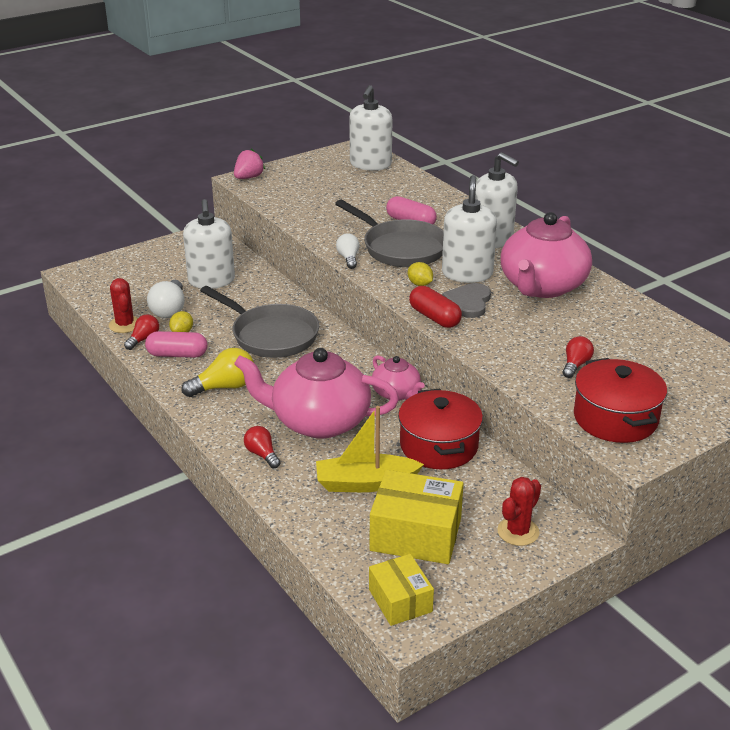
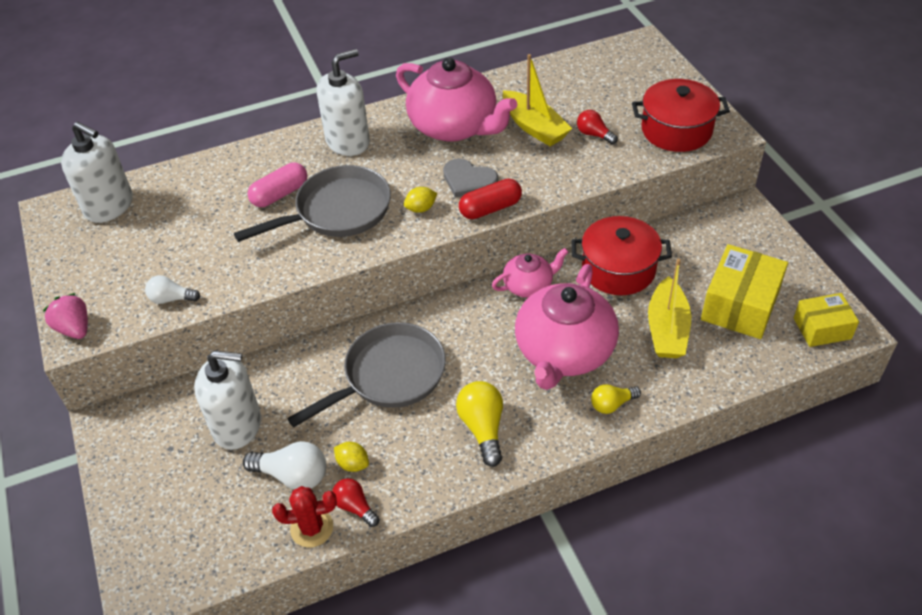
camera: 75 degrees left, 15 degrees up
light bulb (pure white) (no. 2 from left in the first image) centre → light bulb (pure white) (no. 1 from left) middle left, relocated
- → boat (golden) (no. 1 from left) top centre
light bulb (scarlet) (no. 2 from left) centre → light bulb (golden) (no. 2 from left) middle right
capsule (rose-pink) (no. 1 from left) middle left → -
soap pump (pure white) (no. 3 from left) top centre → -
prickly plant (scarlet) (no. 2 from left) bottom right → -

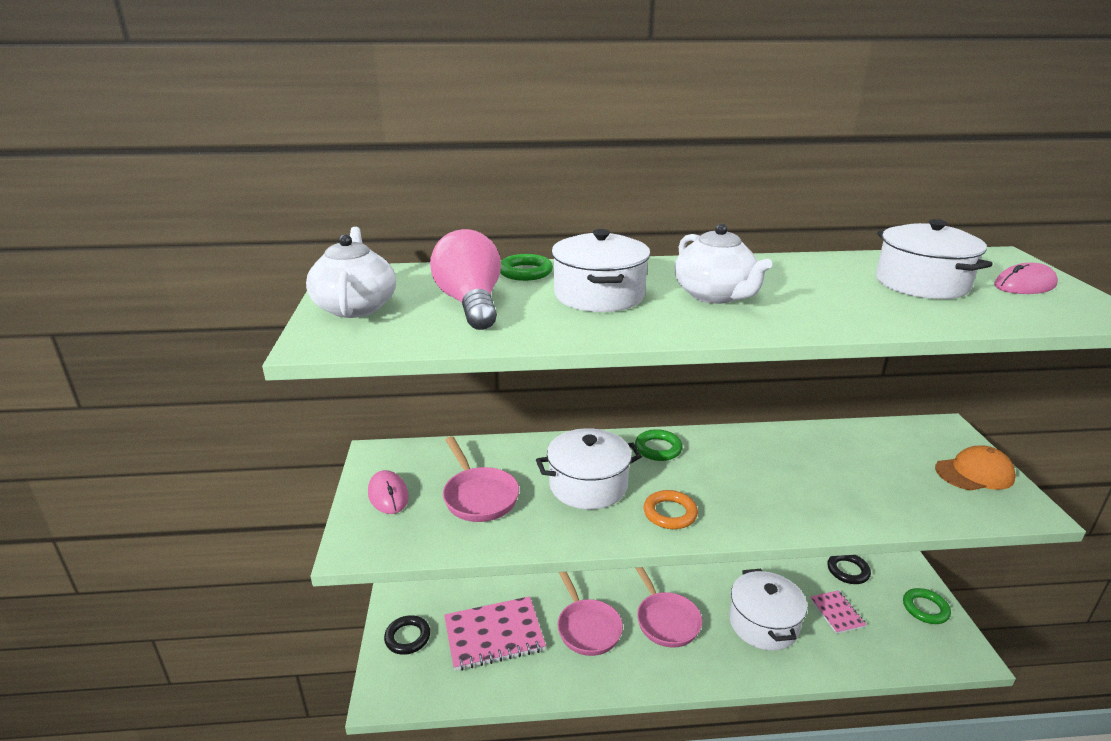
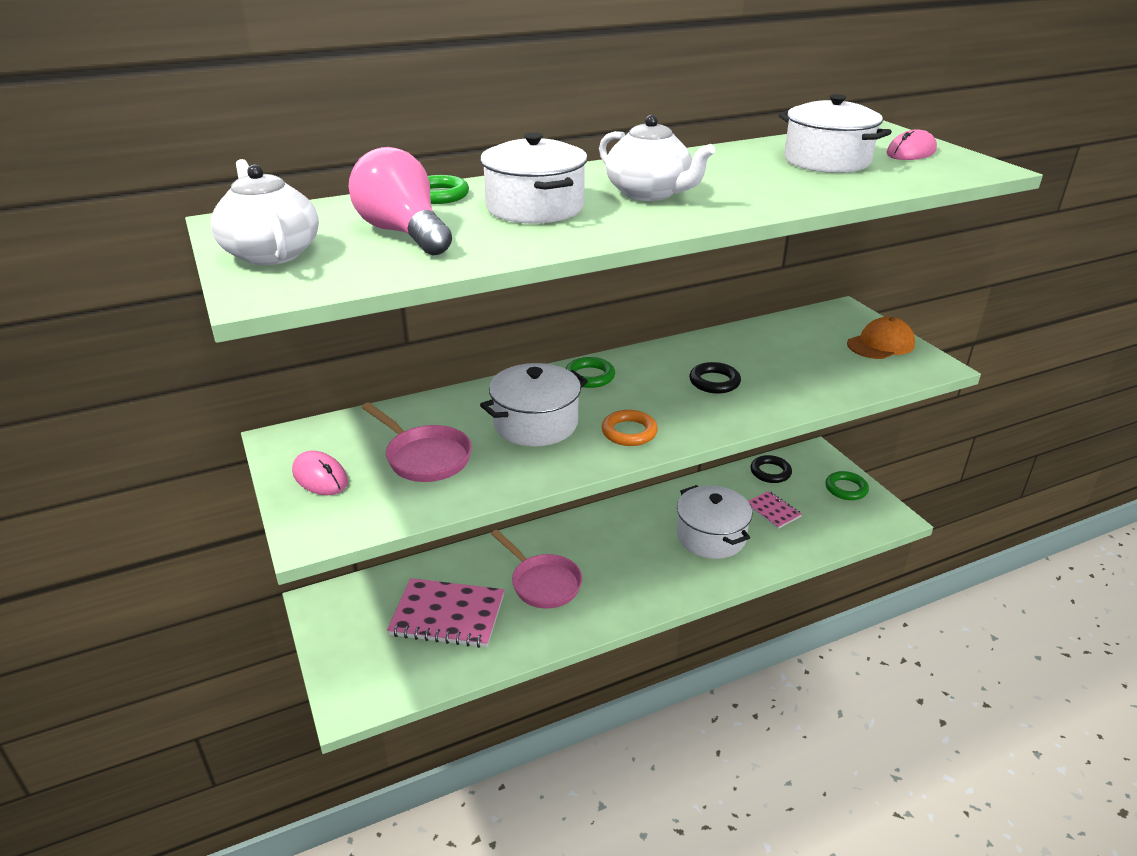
camera: 20 degrees left, 5 degrees up
exercise book (rose-pink) (no. 1 from left) bottom centre, 45 degrees clockwise
hoop (ebony) (no. 1 from left) bottom centre → hoop (ebony) (no. 1 from left) centre, relocated
skillet (rose-pink) (no. 3 from left) bottom centre → -

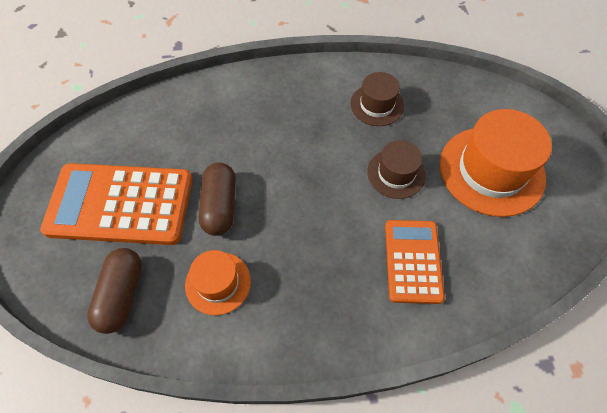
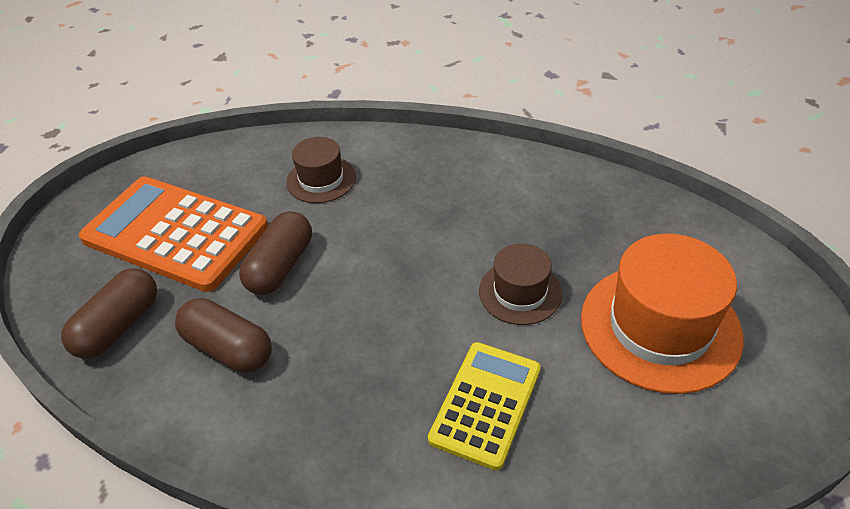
camera: 25 degrees right, 15 degrees down
top hat (bright orange) (no. 1 from left) bottom centre → capsule (dark brown) (no. 2 from left) middle left
top hat (dark brown) (no. 1 from left) top centre → top hat (dark brown) (no. 1 from left) centre, relocated
calculator (bright orange) (no. 2 from left) middle right → calculator (golden) bottom centre

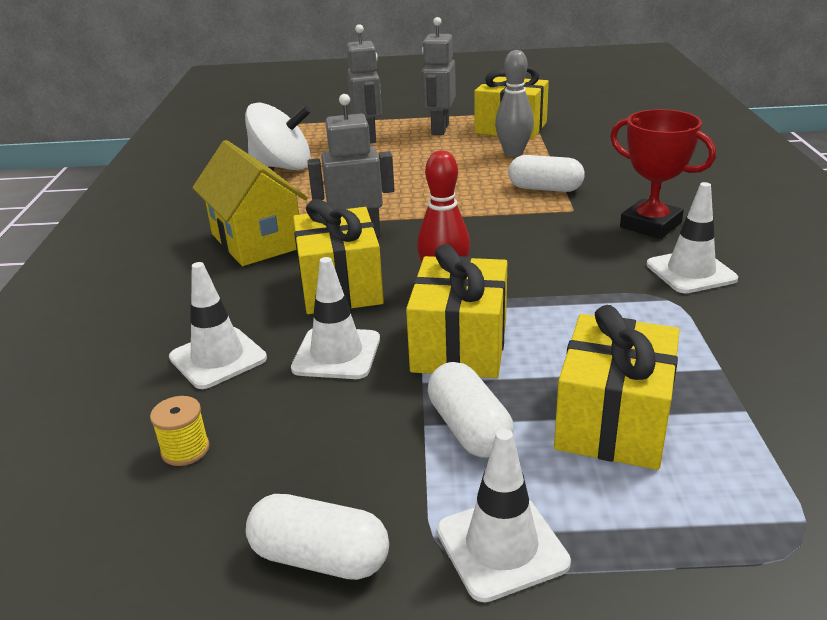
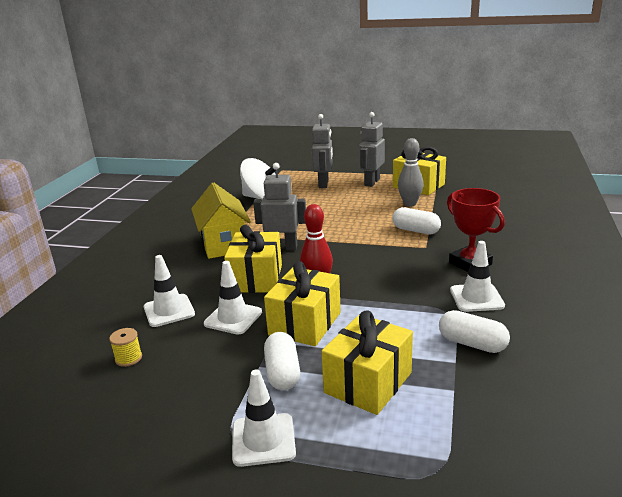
camera: 15 degrees right, 5 degrees down
capsule (pure white) (no. 1 from left in the first image) bottom centre → capsule (pure white) (no. 3 from left) middle right, relocated

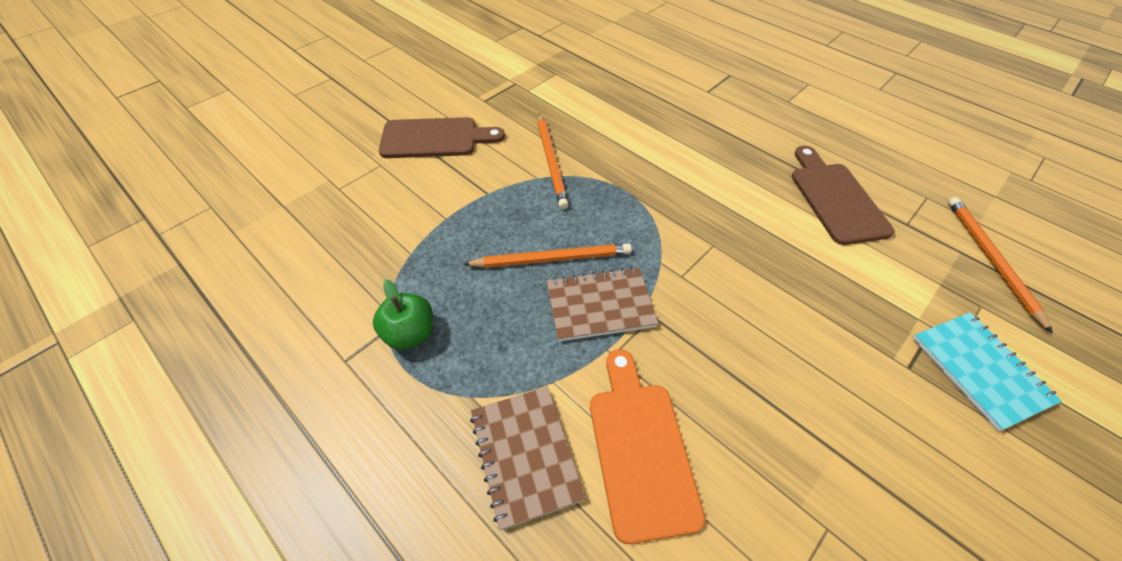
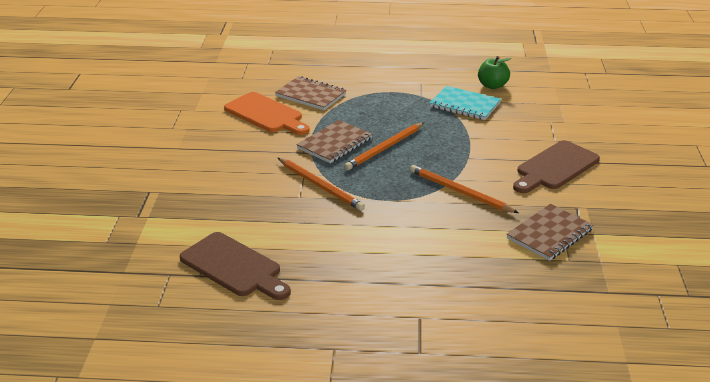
camera: 140 degrees right, 20 degrees down
pencil (bright orange) (no. 3 from left in the first image) middle right → pencil (bright orange) (no. 1 from left) centre, relocated
exercise book (turquoise) middle right → exercise book (turquoise) top centre, relocated
apple fruit (green) centre → apple fruit (green) top right, relocated
- → exercise book (dark brown) (no. 3 from left) middle right

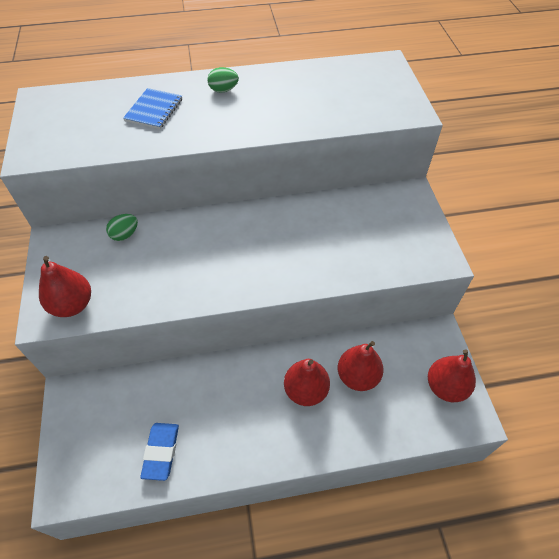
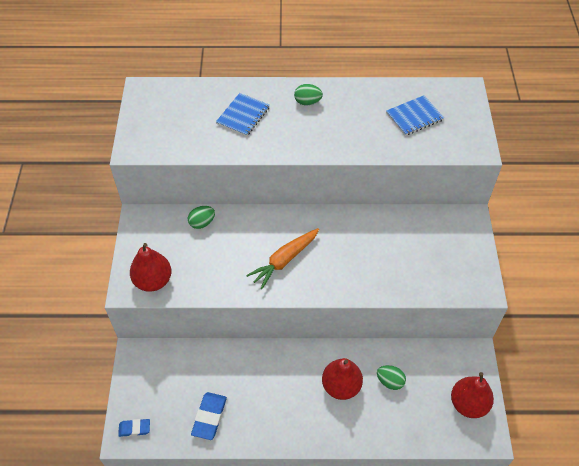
camera: 10 degrees right, 0 degrees up
- → eraser (blue) (no. 1 from left) bottom left
- → toy carrot (bright orange) centre
pear fruit (scarlet) (no. 3 from left) centre → egg (green) (no. 3 from left) bottom right
- → exercise book (blue) (no. 2 from left) top right

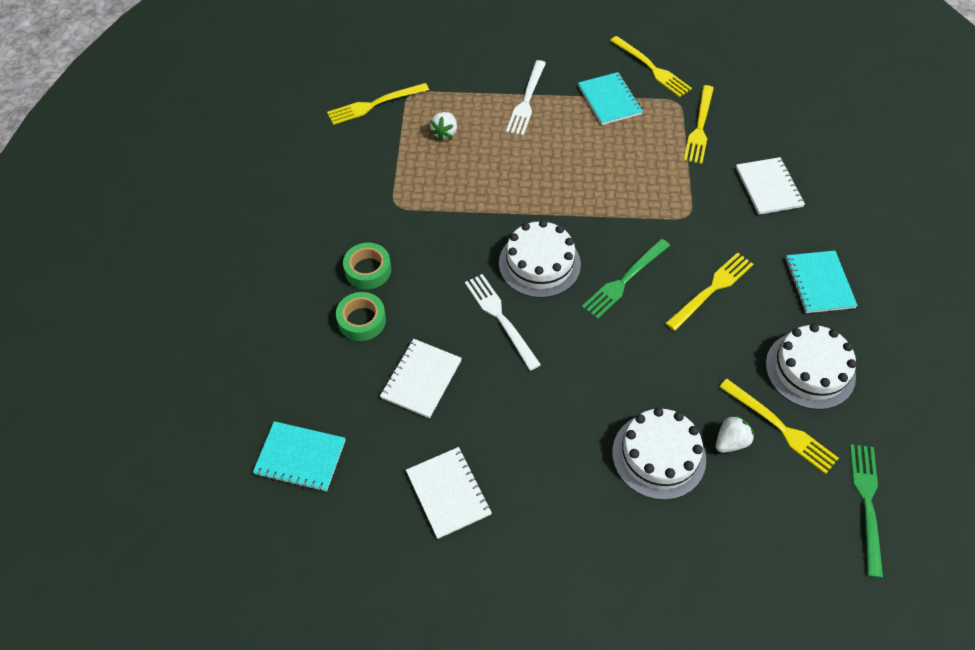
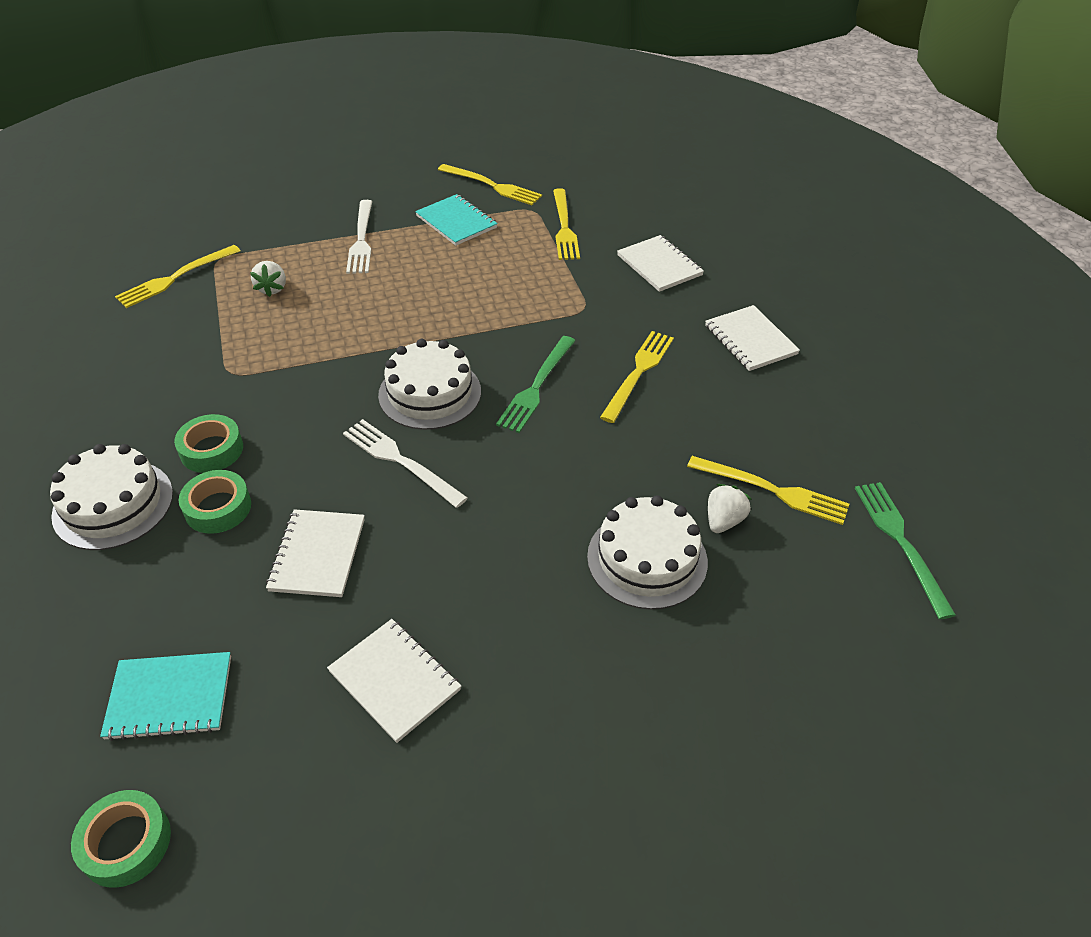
camera: 20 degrees left, 10 degrees down
layer cake (pure white) (no. 3 from left in the first image) middle right → layer cake (pure white) (no. 1 from left) middle left, relocated
- → roll of tape (green) (no. 1 from left) bottom left
exercise book (turquoise) (no. 3 from left) middle right → exercise book (pure white) (no. 4 from left) middle right

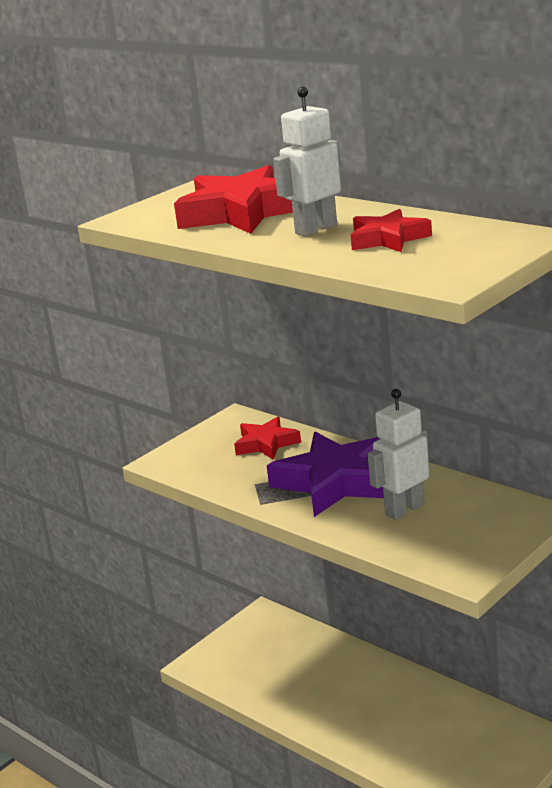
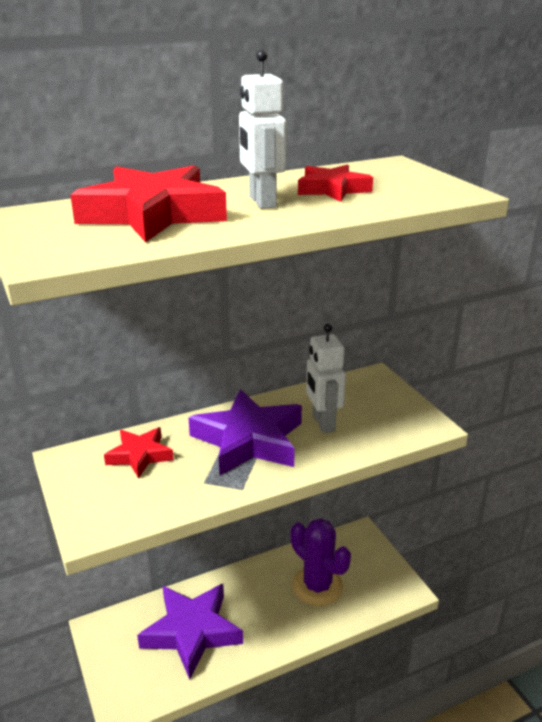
camera: 70 degrees left, 5 degrees up
- → star (purple) (no. 1 from left) bottom centre
- → prickly plant (purple) bottom centre

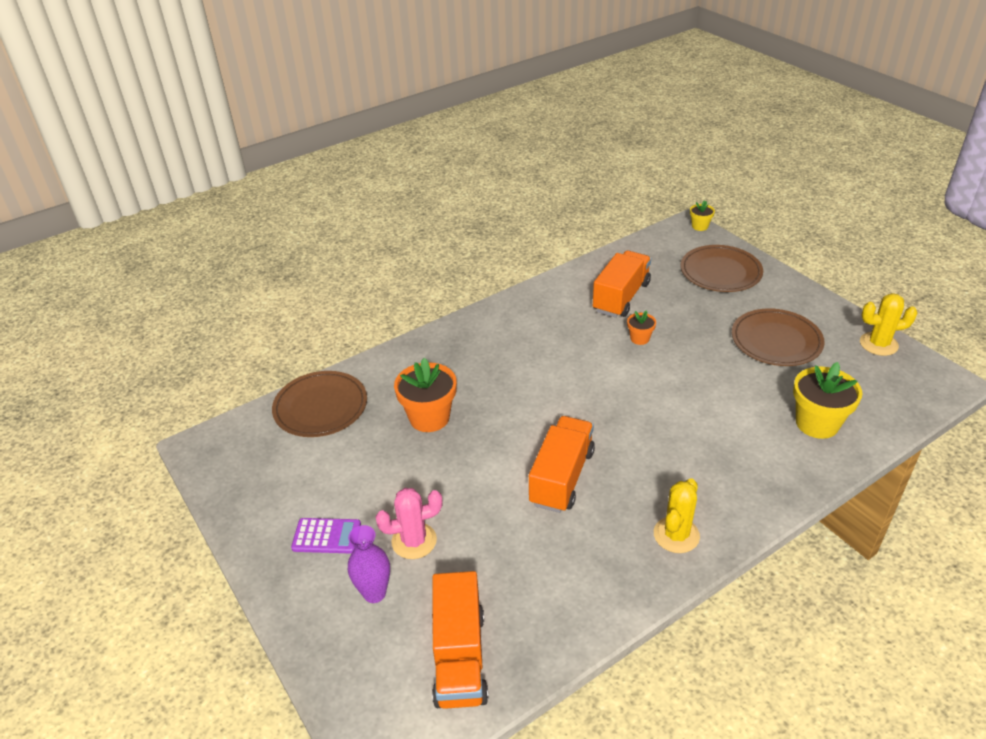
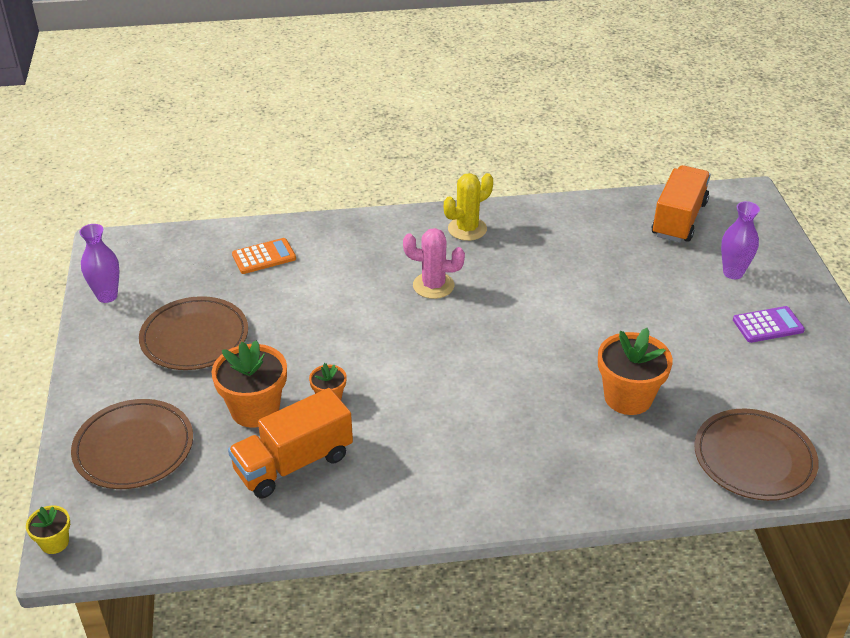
camera: 155 degrees left, 0 degrees up
prickly plant (golden) (no. 2 from left) middle right → tall vase (purple) (no. 1 from left) middle left
- → plant pot (bright orange) (no. 1 from left) middle left
plant pot (golden) (no. 2 from left) middle right → calculator (bright orange) middle left
prickly plant (rose-pink) bottom centre → prickly plant (rose-pink) centre, relocated
calculator (purple) bottom left → calculator (purple) middle right, 135 degrees clockwise
toy truck (bright orange) (no. 2 from left) centre → -

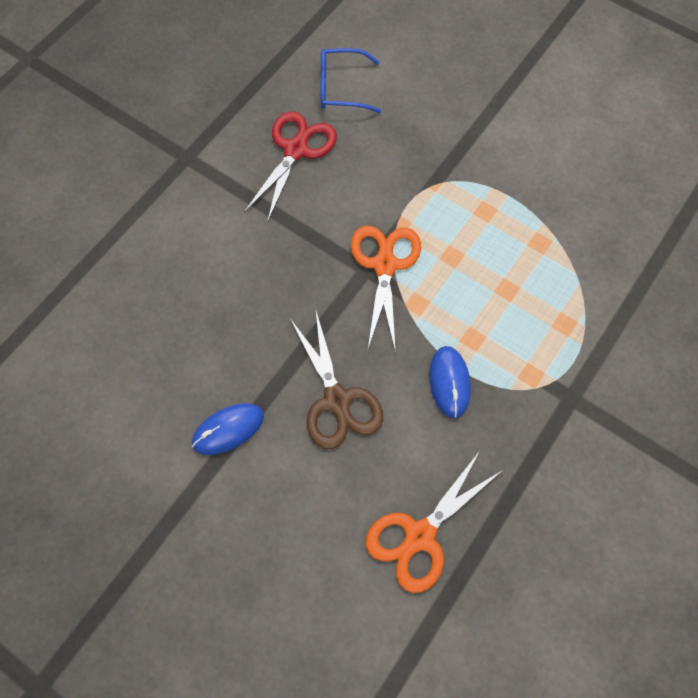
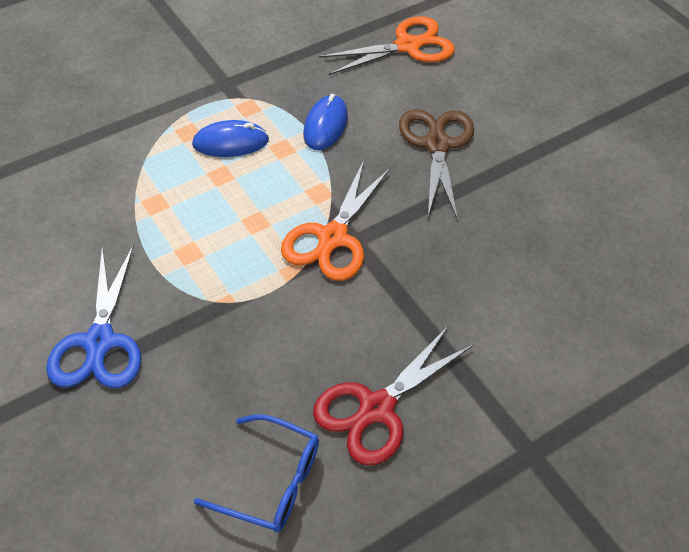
camera: 160 degrees left, 15 degrees down
- → shears (blue) middle left
mouse (blue) (no. 1 from left) middle left → mouse (blue) (no. 1 from left) top centre, relocated

